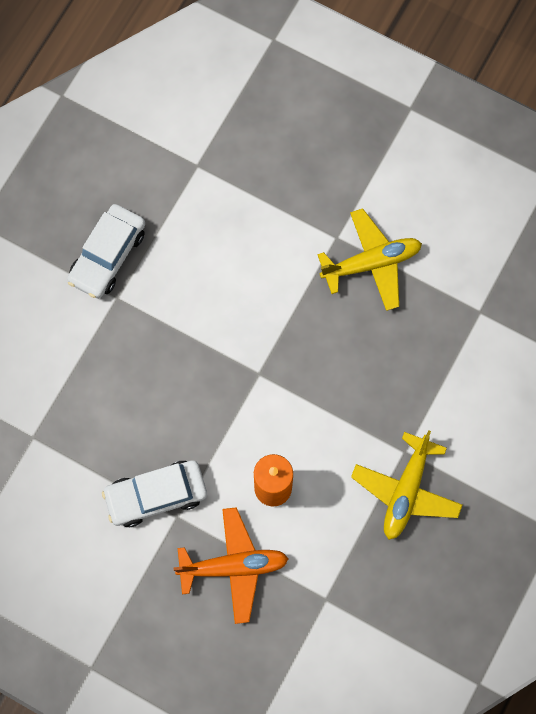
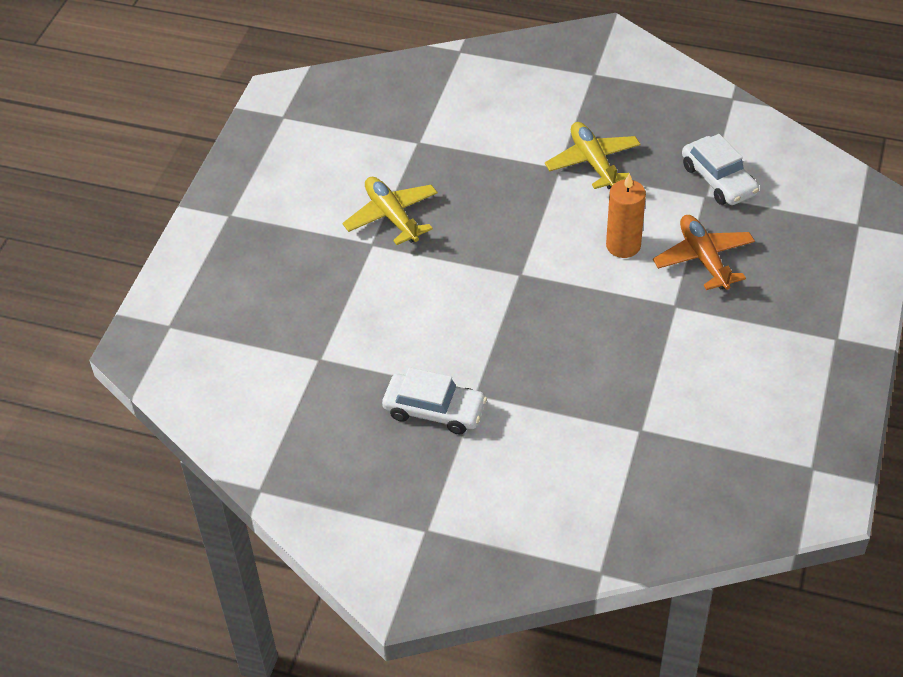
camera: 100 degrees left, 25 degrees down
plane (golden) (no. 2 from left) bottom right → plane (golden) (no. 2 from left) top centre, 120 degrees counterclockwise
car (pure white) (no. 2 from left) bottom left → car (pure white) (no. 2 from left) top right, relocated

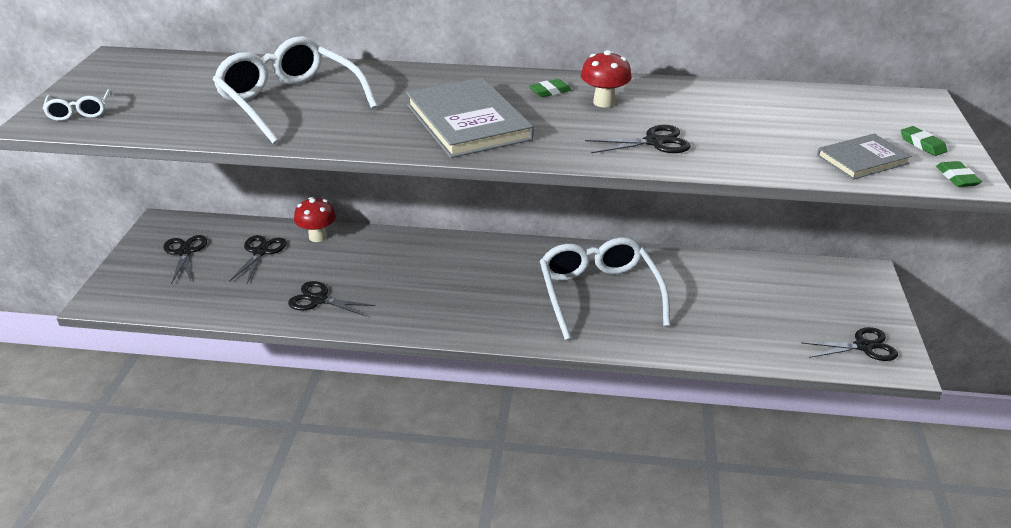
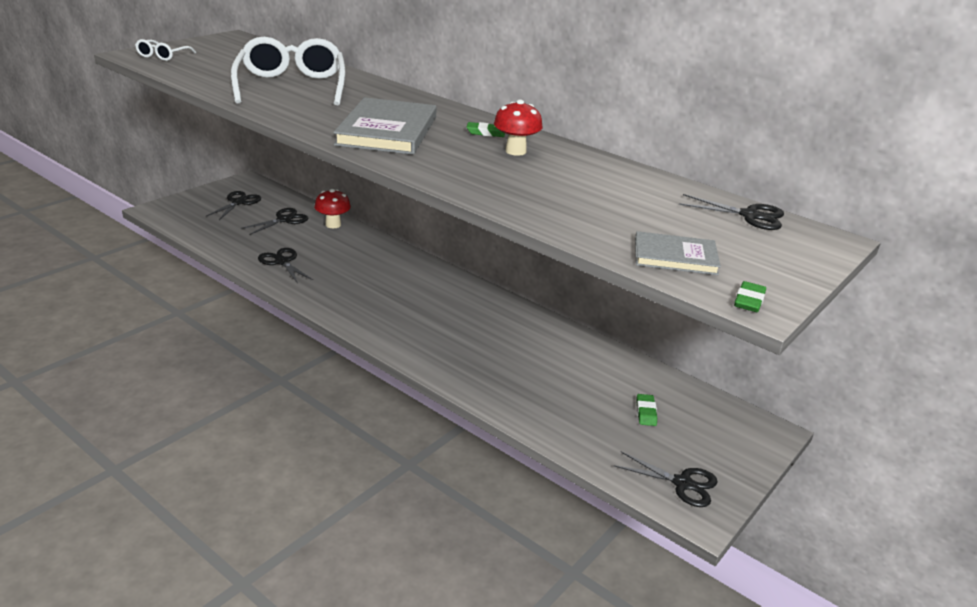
camera: 30 degrees right, 5 degrees down
eraser (green) (no. 2 from left) top right → eraser (green) (no. 2 from left) bottom centre, relocated
shears (ebony) (no. 4 from left in the first image) top centre → shears (ebony) (no. 5 from left) middle right, relocated
spectacles (pure white) (no. 3 from left) centre → -

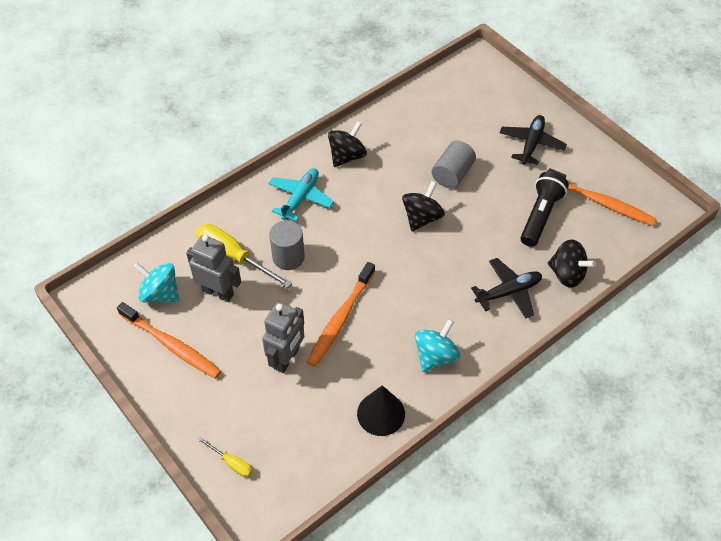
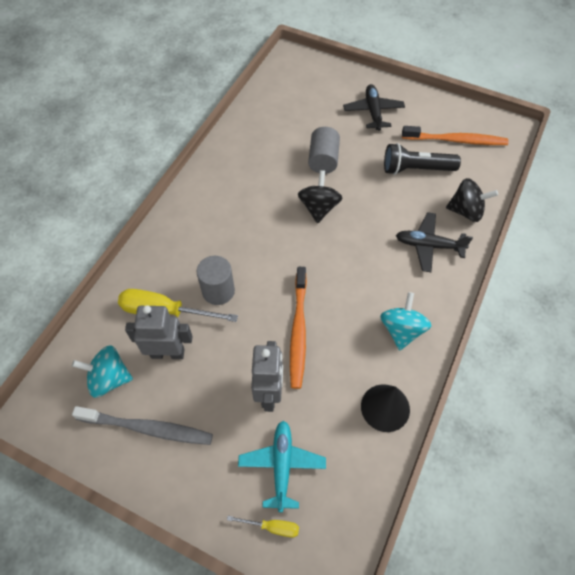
camera: 25 degrees left, 5 degrees up
toothbrush (bright orange) (no. 1 from left) middle left → toothbrush (gray) bottom left
plane (turquoise) centre → plane (turquoise) bottom centre, relocated
torch (ebony) middle right → torch (ebony) top right, 90 degrees counterclockwise
plane (ebony) (no. 1 from left in the first image) middle right → plane (ebony) (no. 2 from left) middle right, 120 degrees counterclockwise
whirligig (ebony) (no. 1 from left) top centre → -

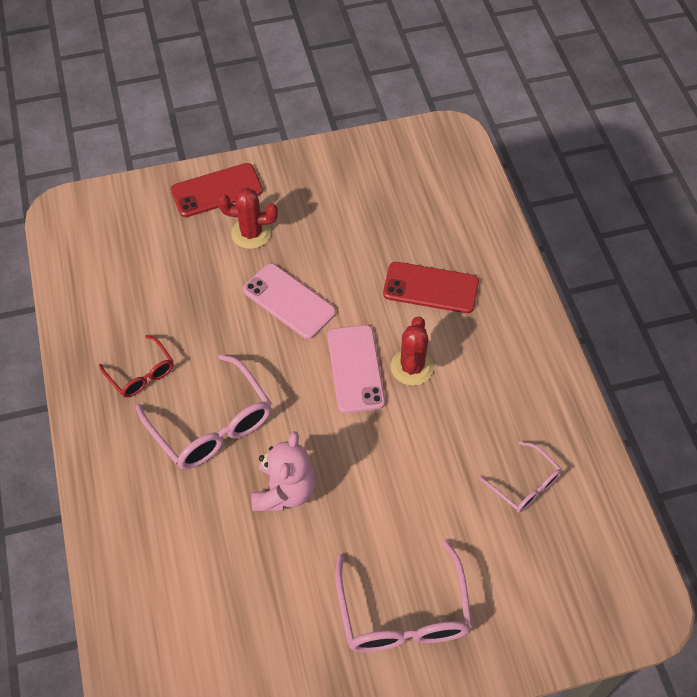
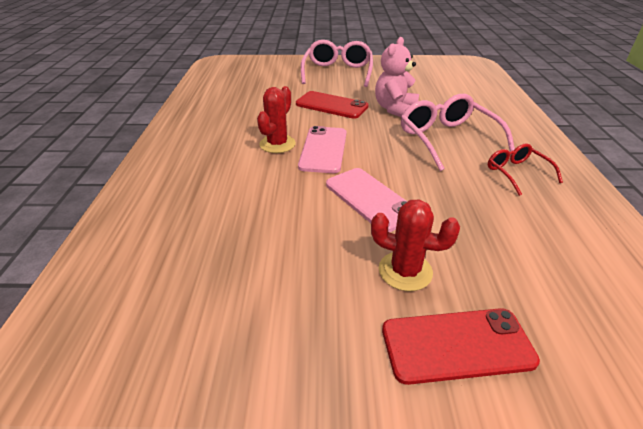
camera: 165 degrees left, 20 degrees down
mobile phone (scarlet) (no. 2 from left in the first image) centre → mobile phone (scarlet) (no. 1 from left) top centre, relocated
spectacles (rose-pink) (no. 3 from left) bottom right → -

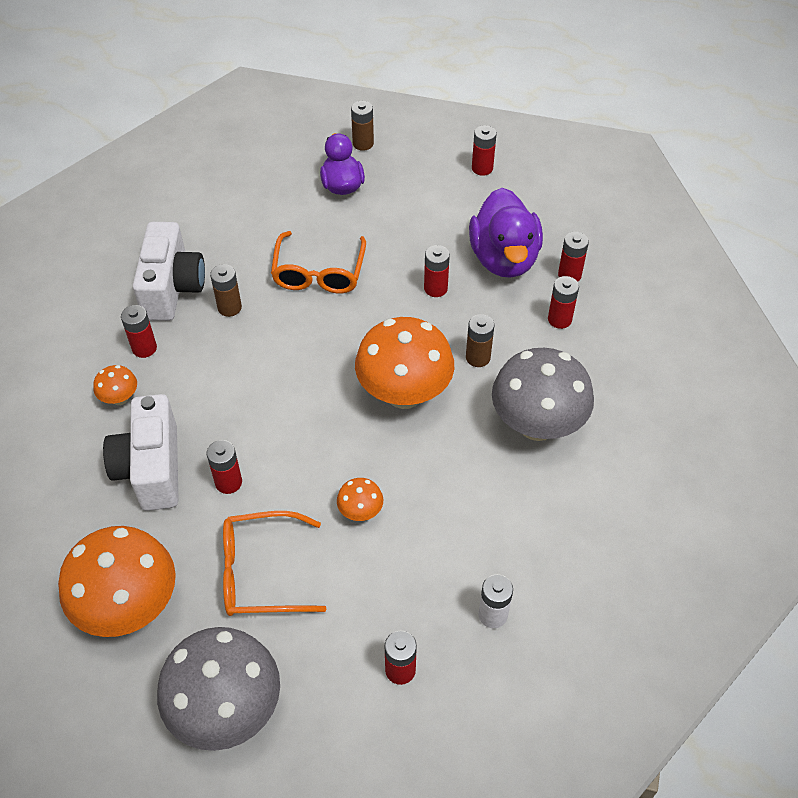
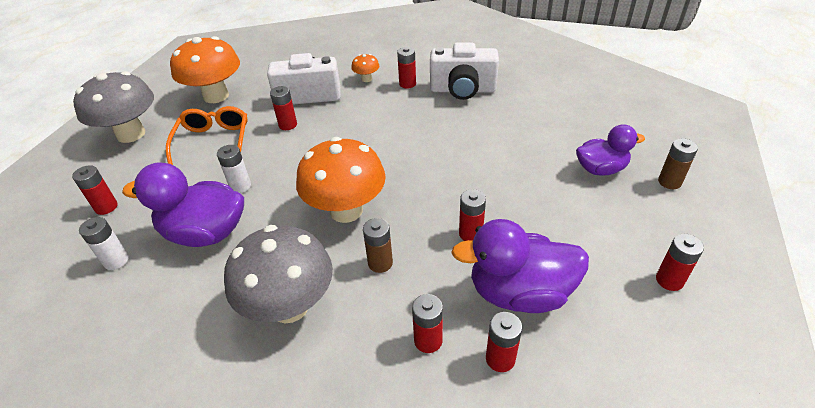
camera: 95 degrees right, 10 degrees down
- → toy duck (purple) (no. 1 from left) middle left
toadstool (bright orange) (no. 3 from left) centre → power cell (pure white) (no. 2 from left) middle left
power cell (dark brown) (no. 1 from left) middle left → -
spectacles (bright orange) (no. 2 from left) top centre → -

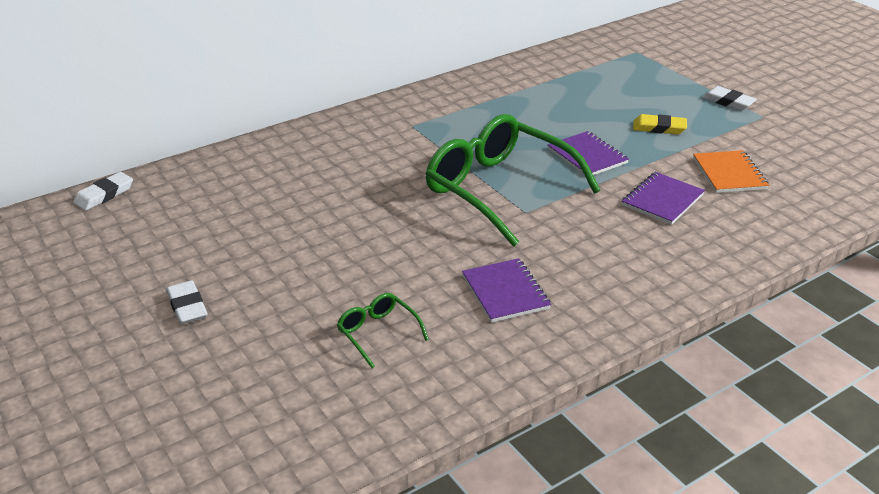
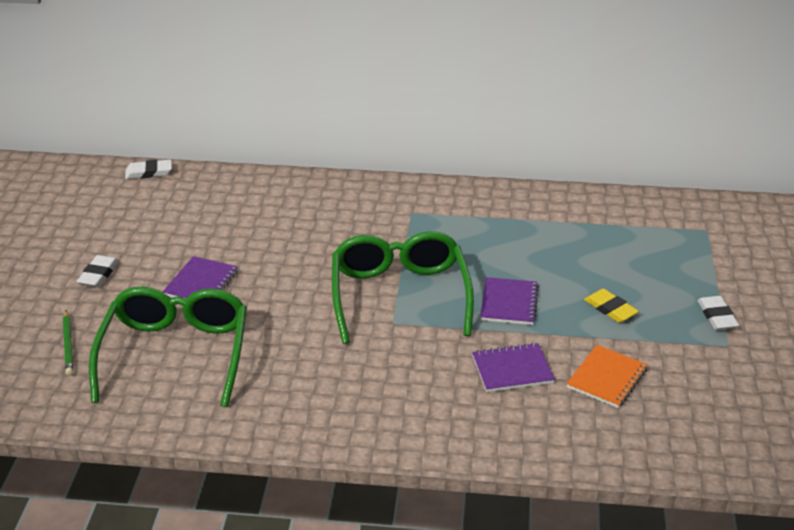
camera: 40 degrees right, 0 degrees up
- → pencil (green) middle left
spectacles (green) (no. 1 from left) bottom centre → spectacles (green) (no. 1 from left) middle left, x2.33
exercise book (purple) (no. 1 from left) centre → exercise book (purple) (no. 1 from left) middle left, relocated

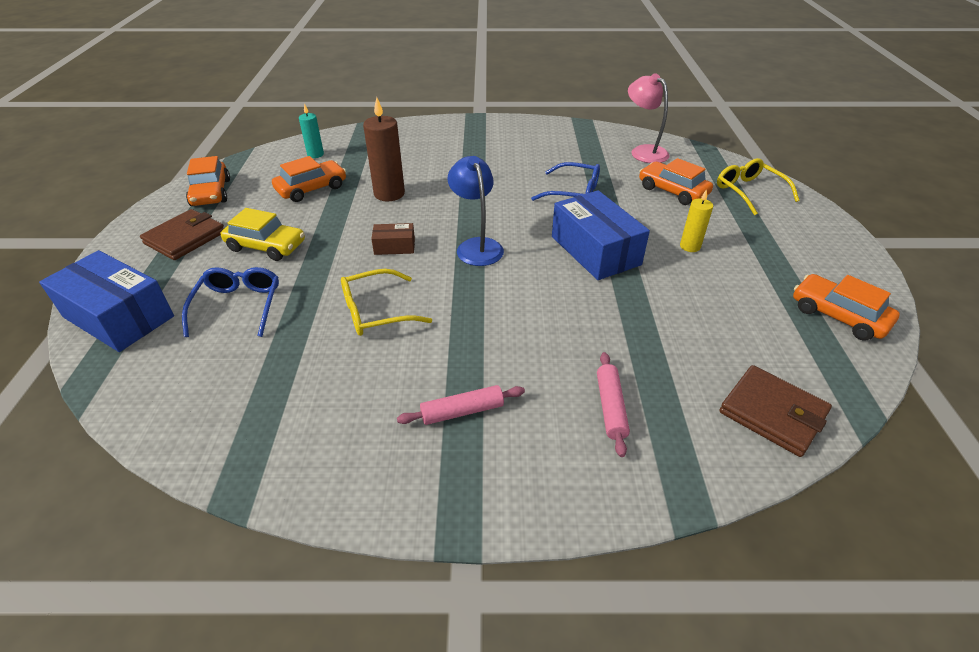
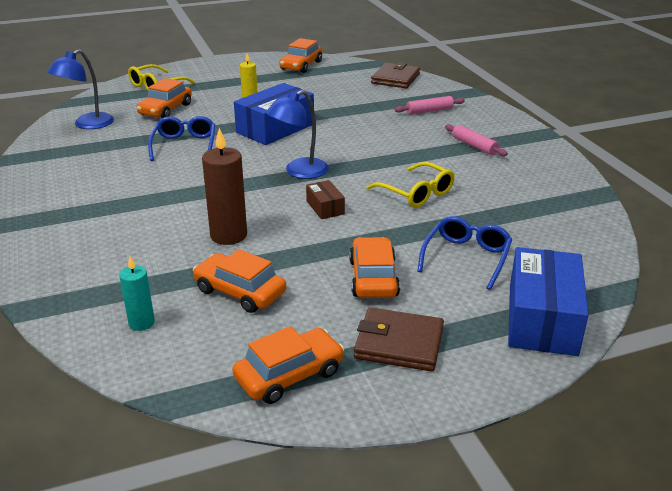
camera: 110 degrees left, 10 degrees down
desk lamp (rose-pink) top centre → desk lamp (blue) (no. 1 from left) top left
car (golden) middle left → car (bright orange) (no. 5 from left) centre
spectacles (blue) (no. 1 from left in the first image) middle left → spectacles (blue) (no. 2 from left) middle right, 135 degrees clockwise

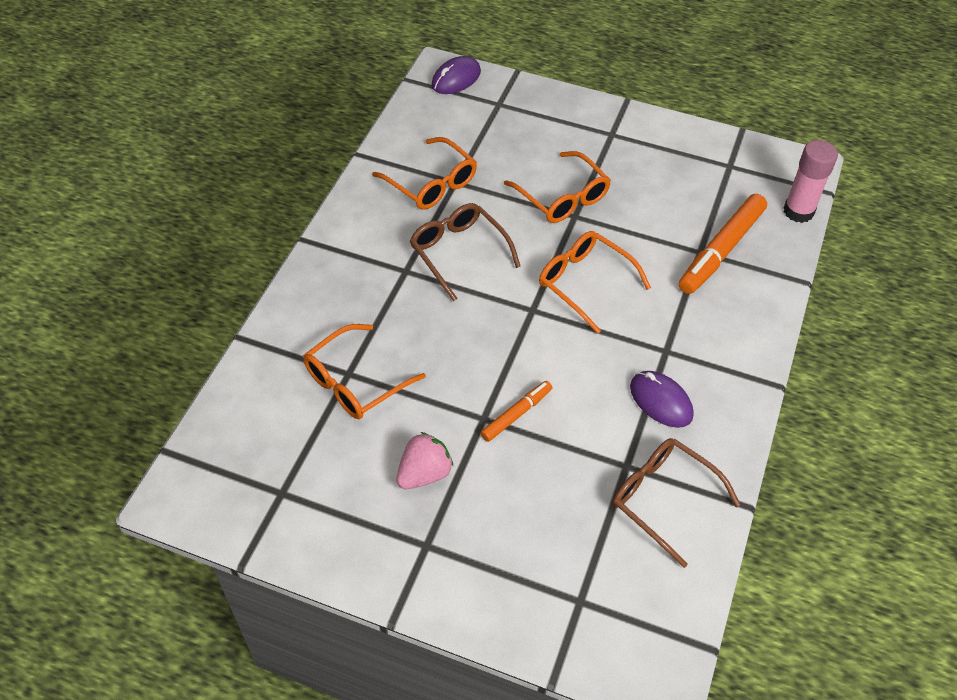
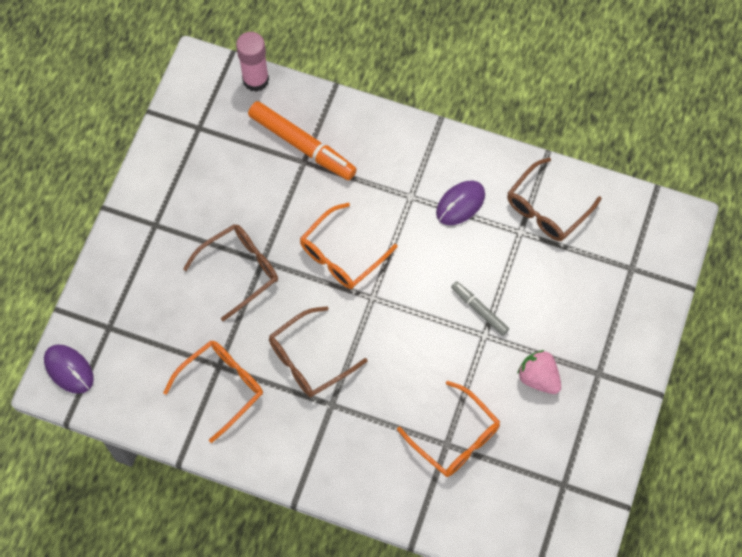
camera: 90 degrees left, 15 degrees up
spectacles (bright orange) (no. 3 from left) top centre → spectacles (dark brown) (no. 1 from left) middle left
felt pen (bright orange) (no. 1 from left) centre → felt pen (gray) centre

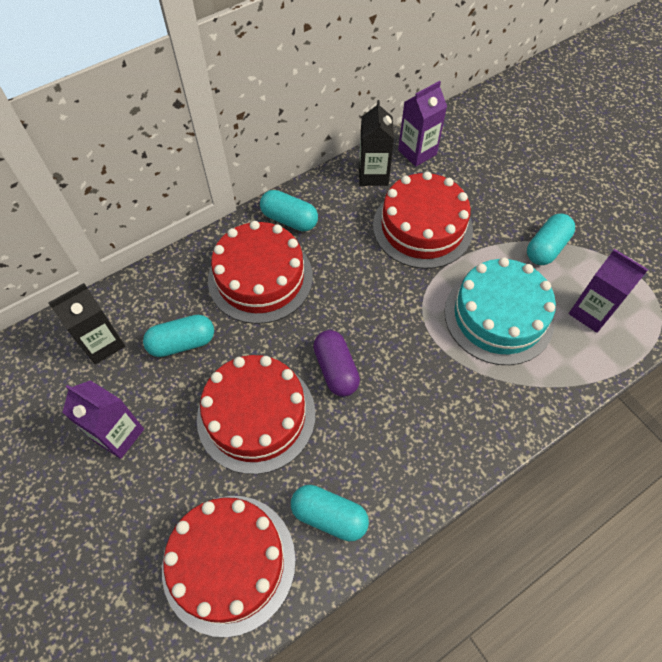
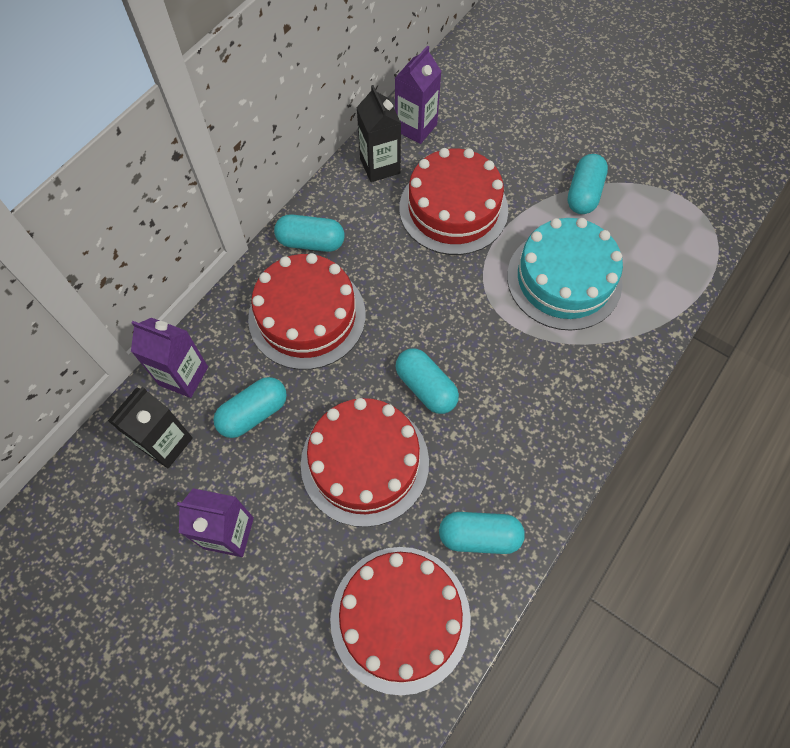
camera: 20 degrees left, 5 degrees up
milk carton (purple) (no. 3 from left in the first image) middle right → milk carton (purple) (no. 1 from left) middle left, relocated
capsule (purple) centre → capsule (turquoise) (no. 3 from left) centre

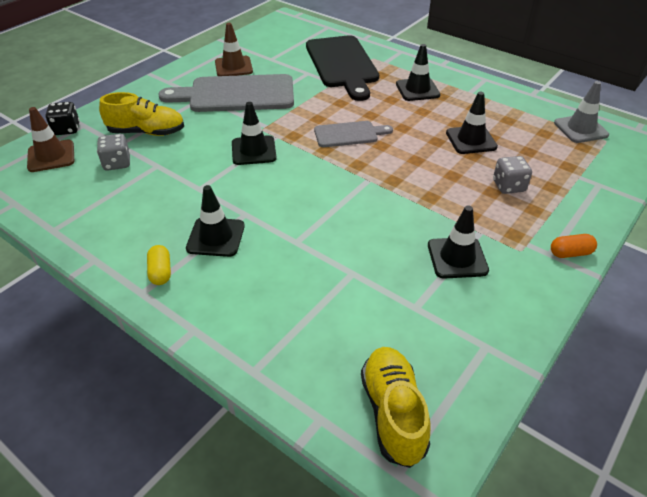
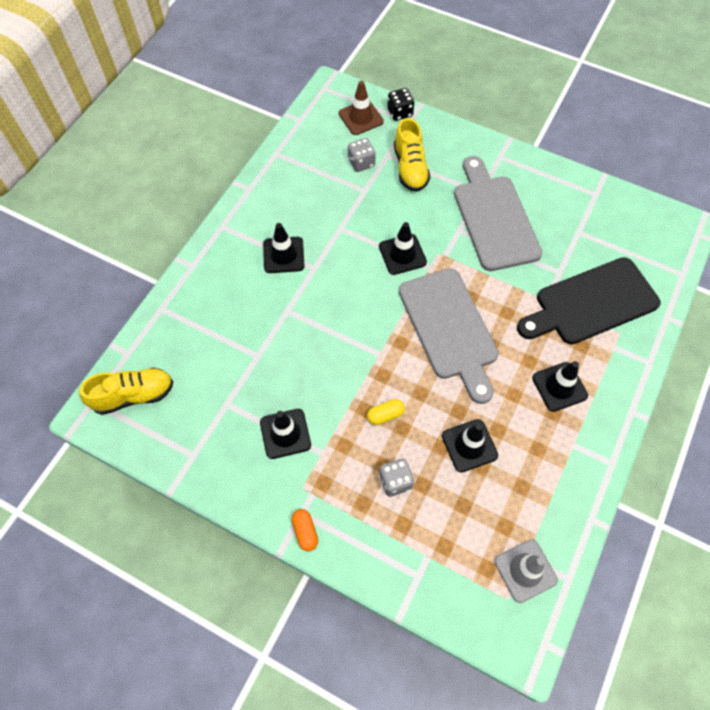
camera: 80 degrees right, 20 degrees up
capsule (golden) middle left → capsule (golden) centre, relocated
cutting board (gray) (no. 2 from left in the first image) top centre → cutting board (gray) (no. 1 from left) centre, x1.87
traffic cone (dark brown) (no. 2 from left) top centre → -

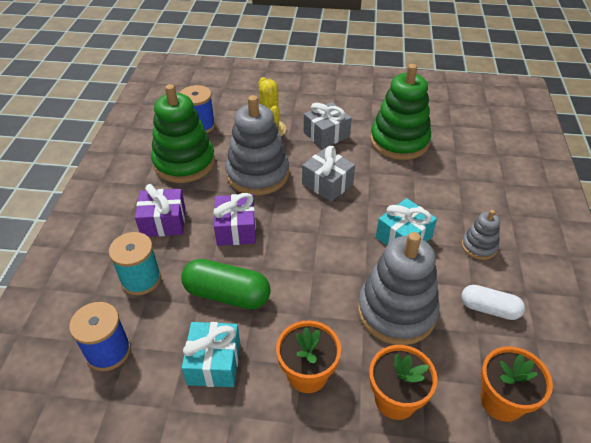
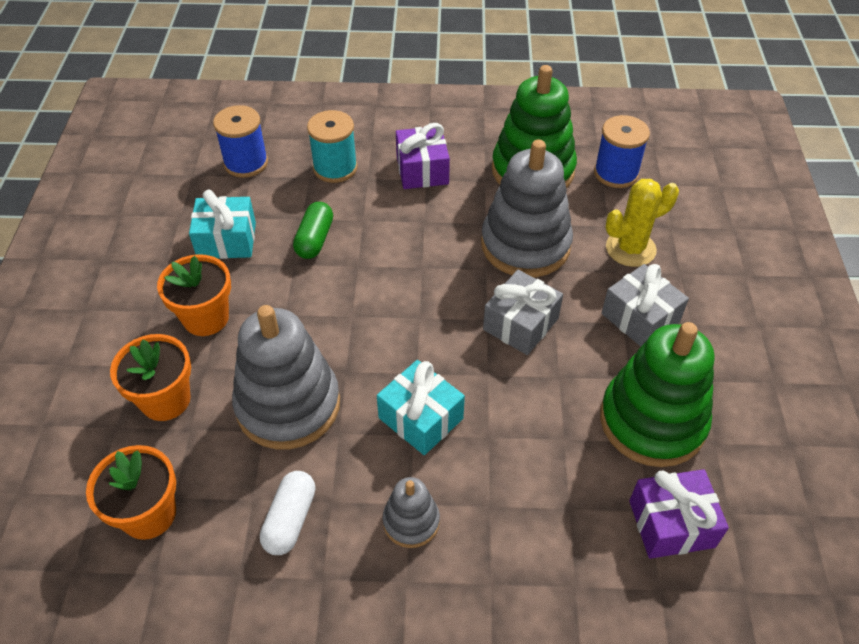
camera: 85 degrees right, 5 degrees up
capsule (green) centre, x0.65
gift (purple) (no. 2 from left) centre → gift (purple) (no. 2 from left) bottom right, relocated

